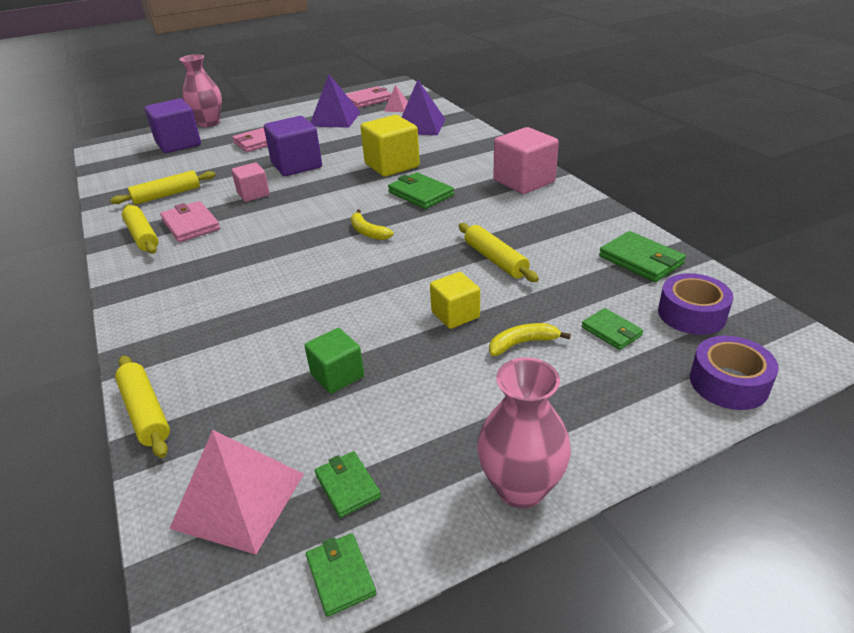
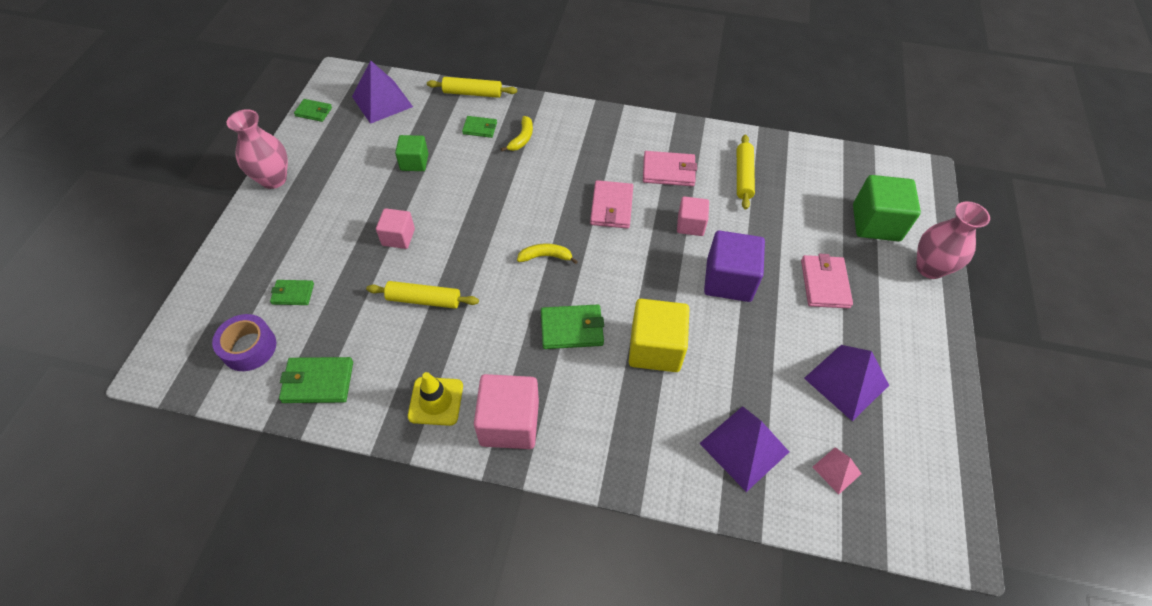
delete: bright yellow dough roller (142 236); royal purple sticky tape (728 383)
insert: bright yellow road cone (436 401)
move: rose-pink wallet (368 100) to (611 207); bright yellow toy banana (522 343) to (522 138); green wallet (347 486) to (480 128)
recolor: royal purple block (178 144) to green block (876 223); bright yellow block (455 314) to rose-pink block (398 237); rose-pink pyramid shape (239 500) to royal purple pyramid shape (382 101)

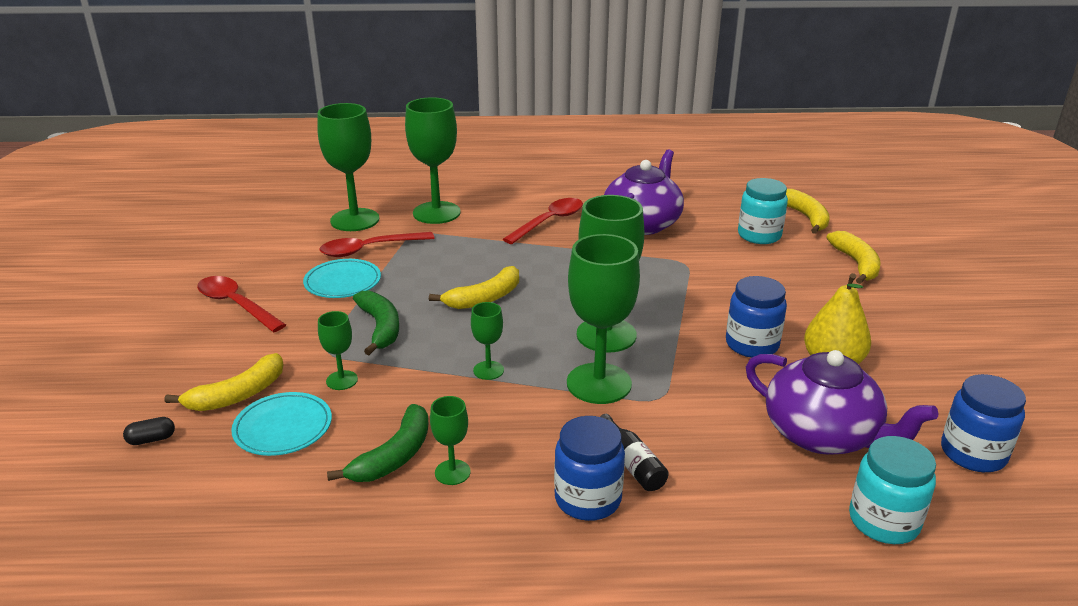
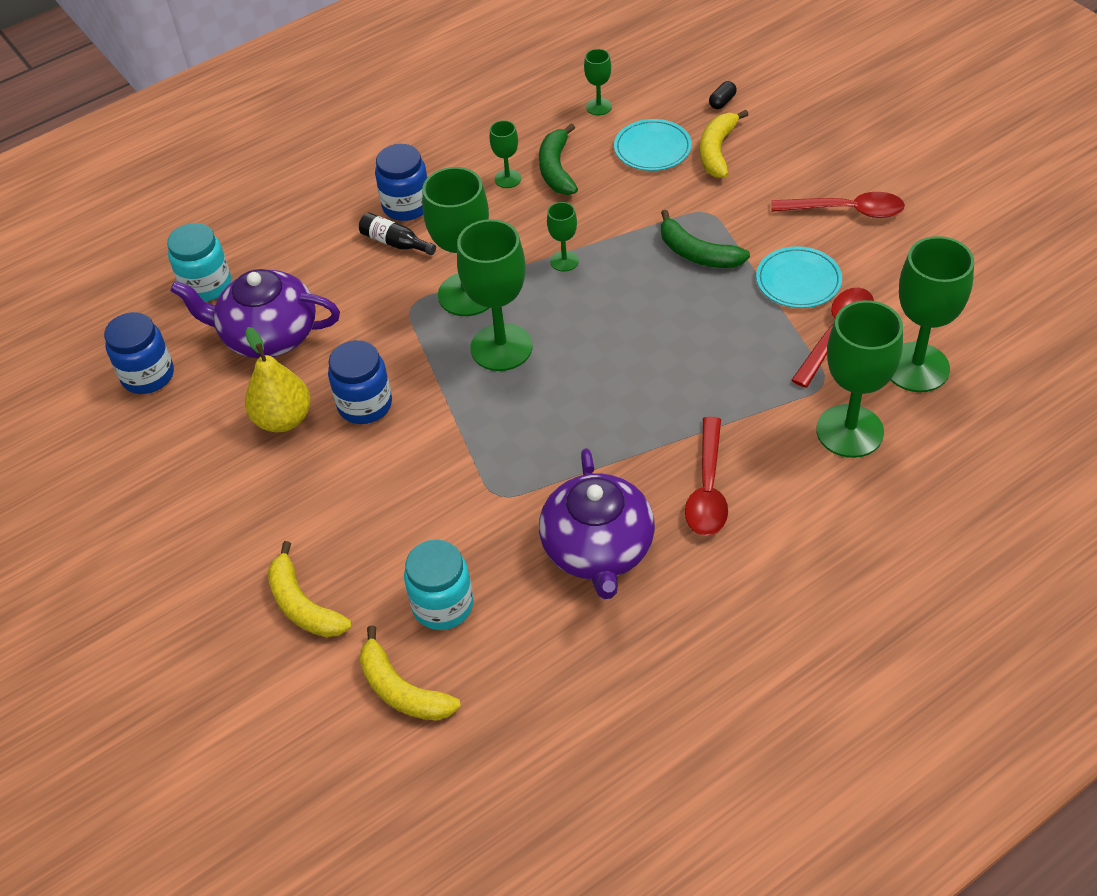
delete: bright yellow toy banana (485 298)
move: green goblet (342 380) to (599 107)

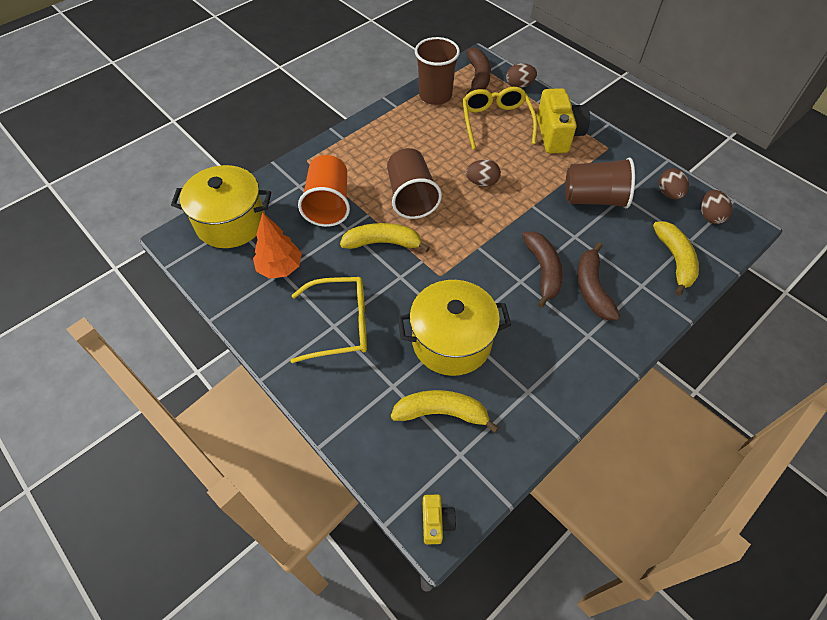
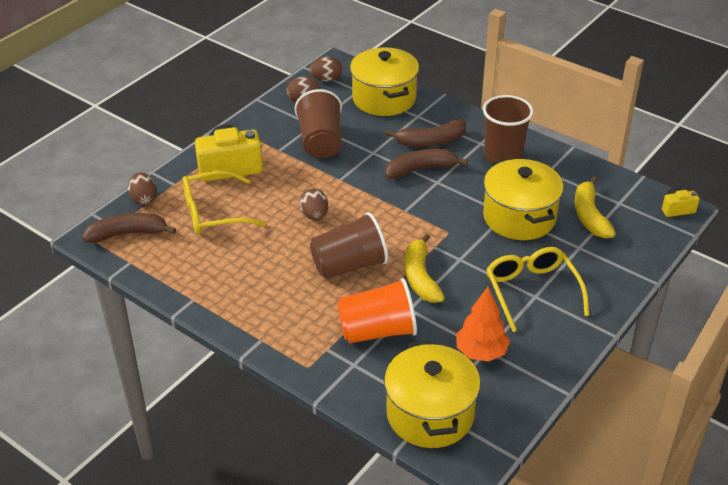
move: russet cup (435 95) to (503 156)
replace: bright yellow toy banana (675 260) to bright yellow stockpot (384 98)

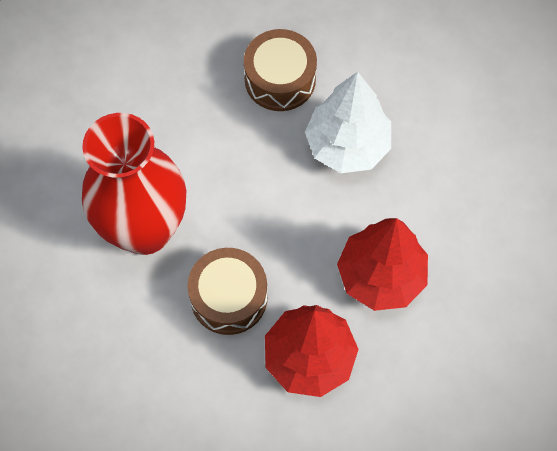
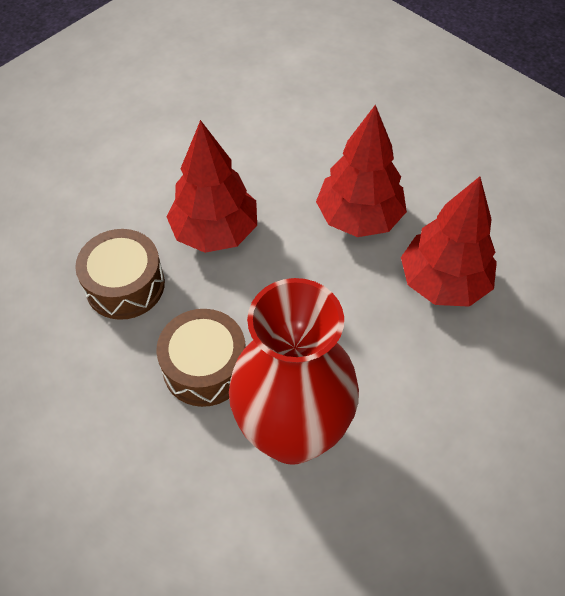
move: russet drum (229 297) to (205 367)
recolor: snow-white tree (347 145) to crimson tree (215 232)

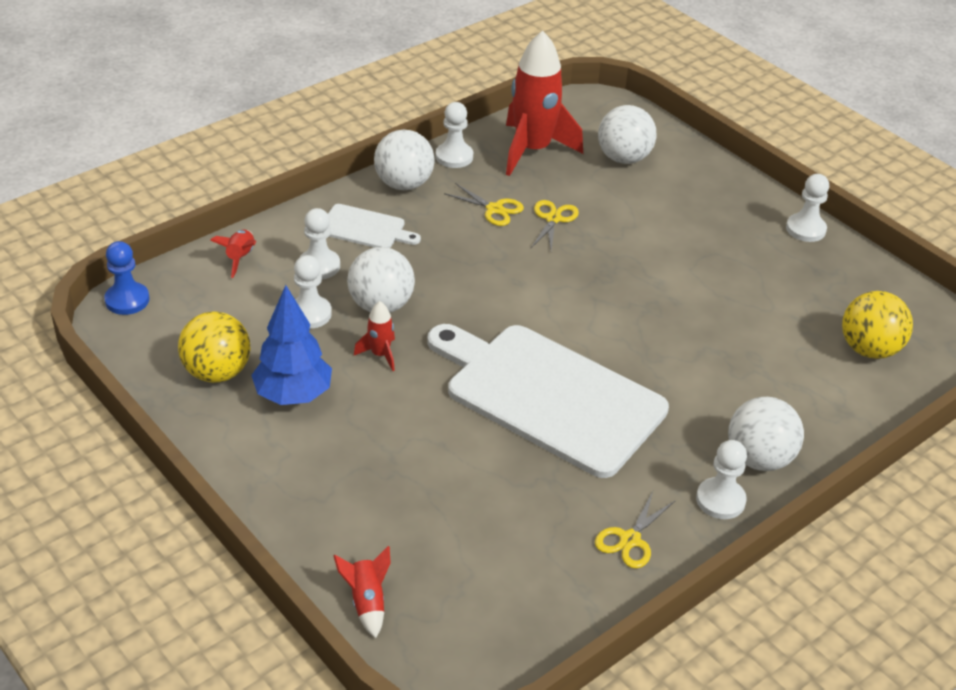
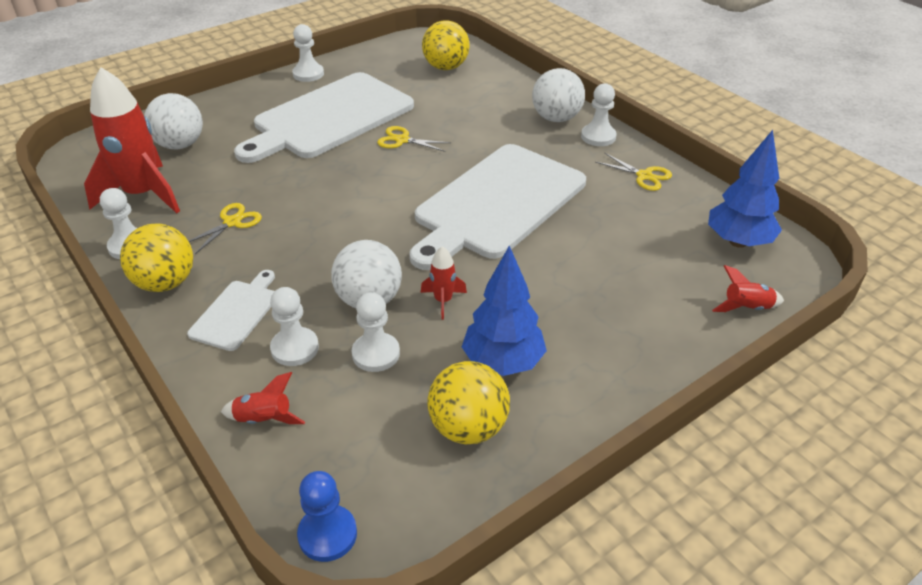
insert: snow-white cutting board (329 118); blue tree (738 242)
move: bright yellow pair of scissors (553 219) to (402 140)
recolor: snow-white play ball (404 184) to bright yellow play ball (165 283)

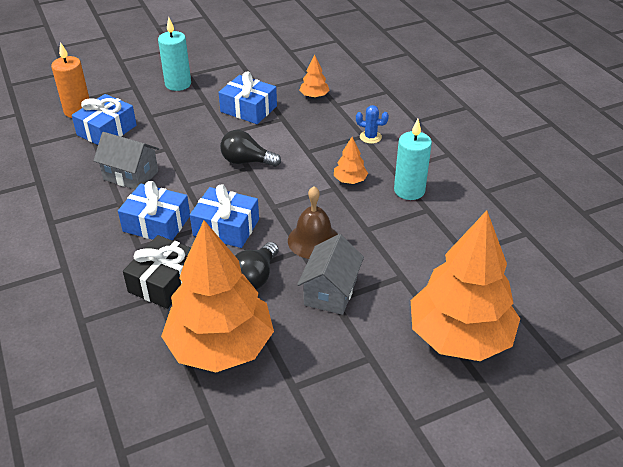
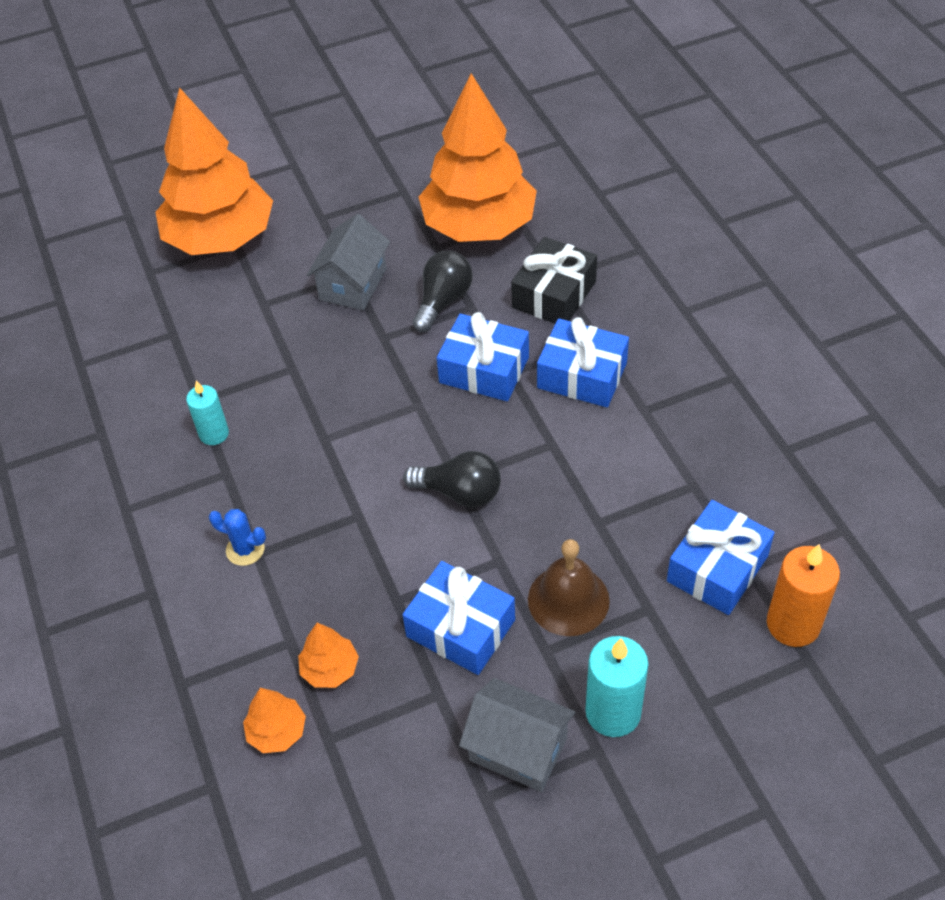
move: gray cottage (131 175) to (518 749); orange-coloured tree (350 180) to (277 731); russet bell (313 240) to (568 600)
resize: aqua pillar candle (409 190) = (214 434) x0.64

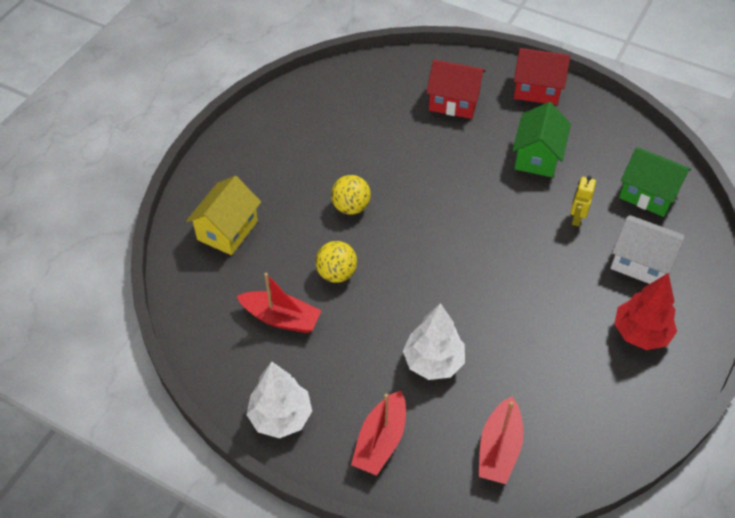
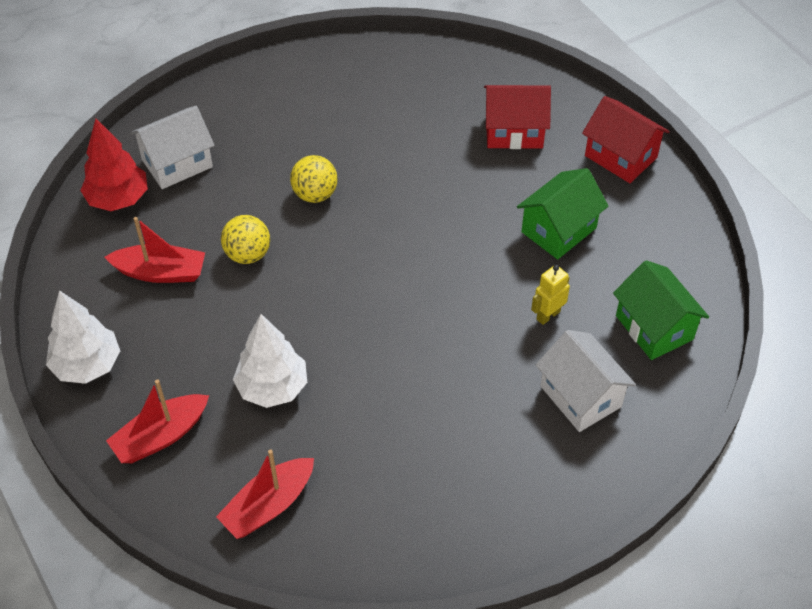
move: crimson tree (640 333) to (118 199)
recolor: bright yellow cottage (227 230) to snow-white cottage (177 163)
rotate: crimson cottage (454 102) = (514 131) 45 degrees counterclockwise; crimson toy boat (281 318) = (160 272) 45 degrees counterclockwise

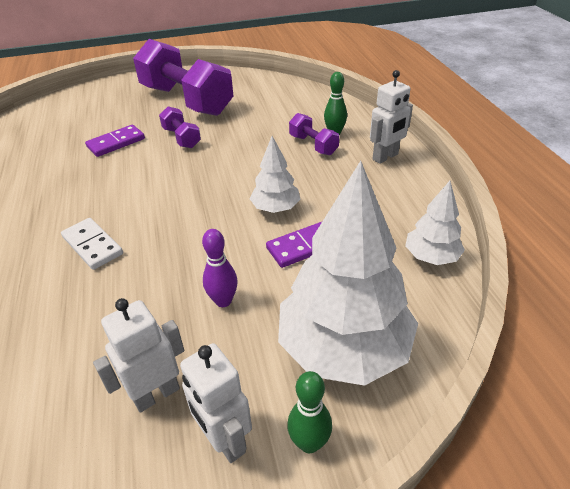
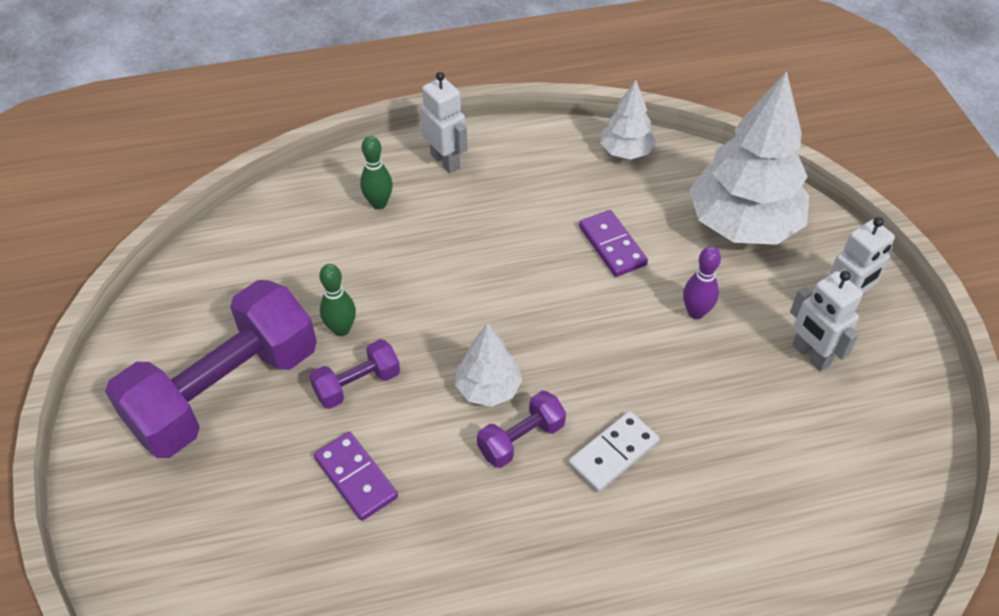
move: royal purple hand weight (313 145) to (521 439); snow-white tree (275 208) to (488 388); green skittle (309 443) to (341 329)

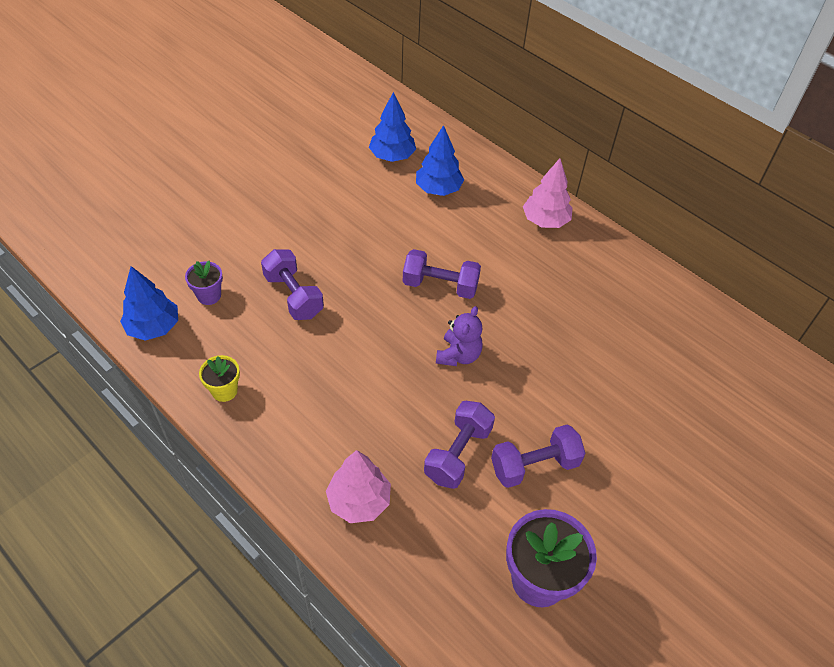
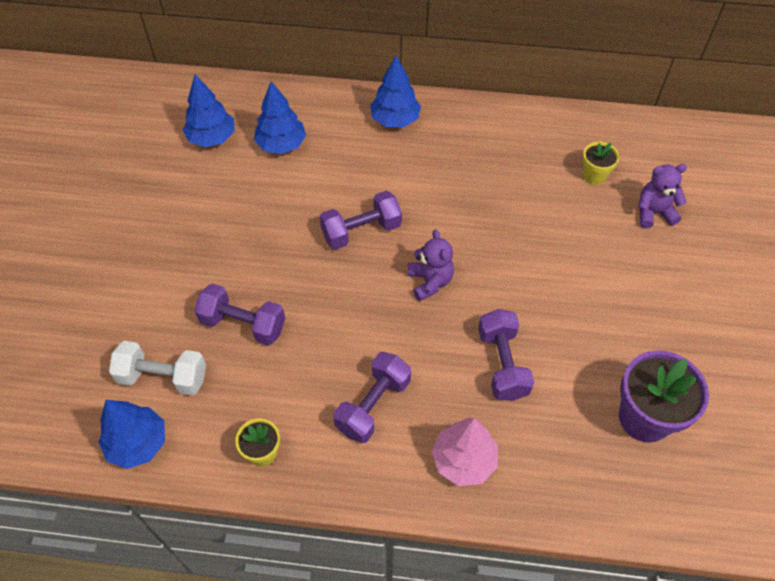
insert: bright yellow plant pot (594 175); royal purple teddy (653 212)
move: royal purple hand weight (534 465) to (373 405)
replace: royal purple plant pot (209 295) to snow-white hand weight (163 377)
recolor: rose-pink tree (545 221) to blue tree (395 119)

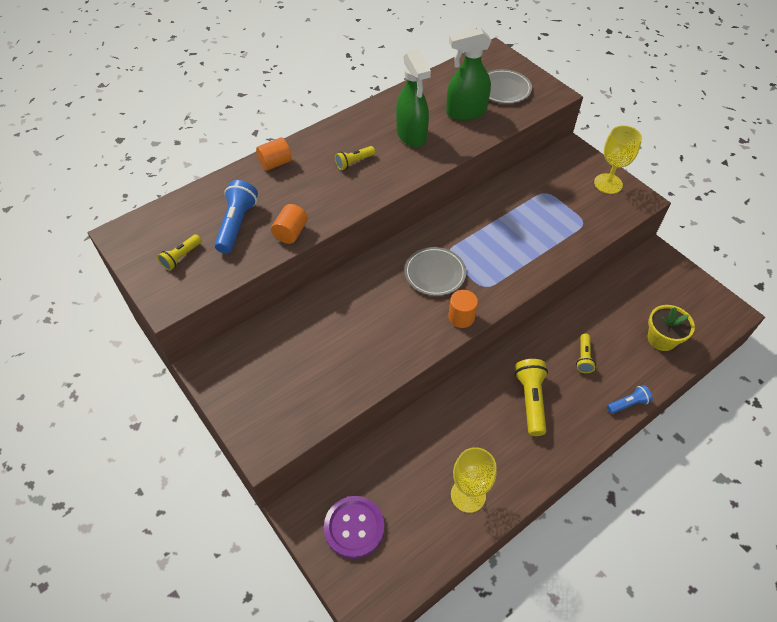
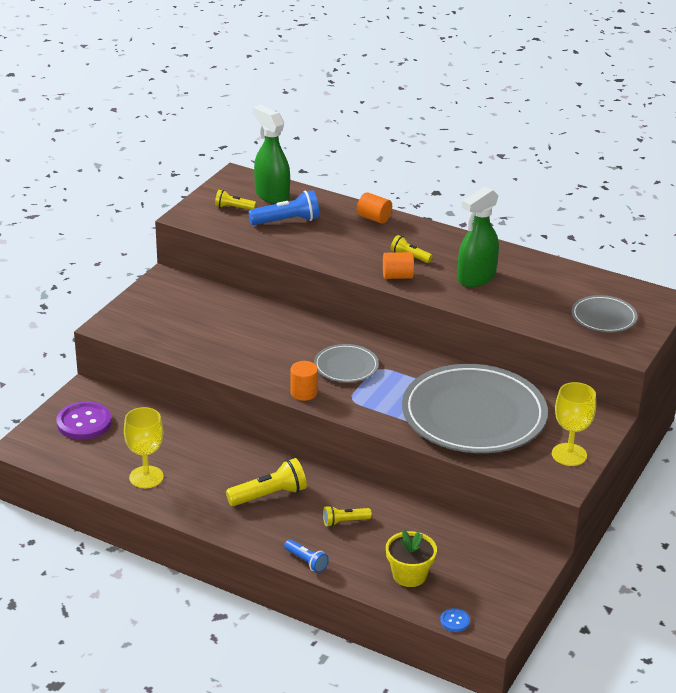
insert: gray dinner plate (474 415); blue shirt button (455 621)
move: green spray bottle (465 112) to (271 195); orange-coloured solid cylinder (291 232) to (397 276)

